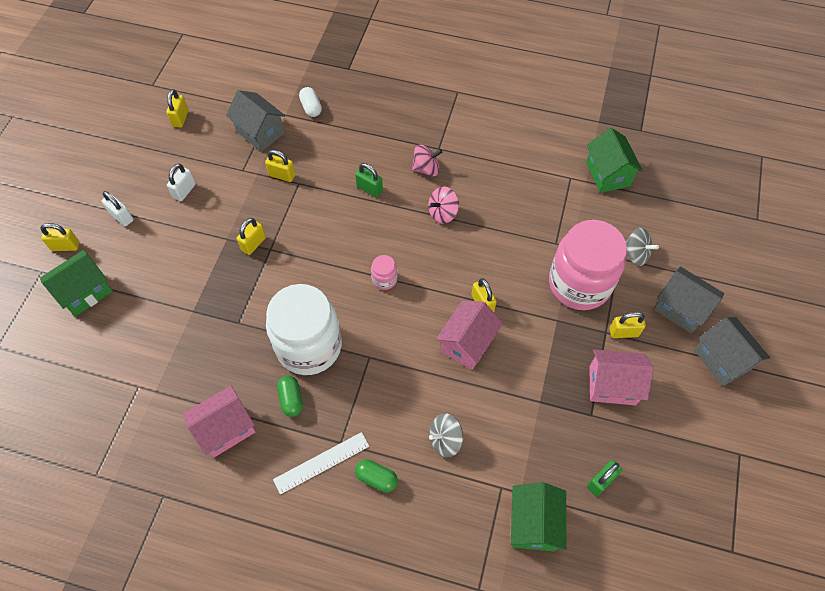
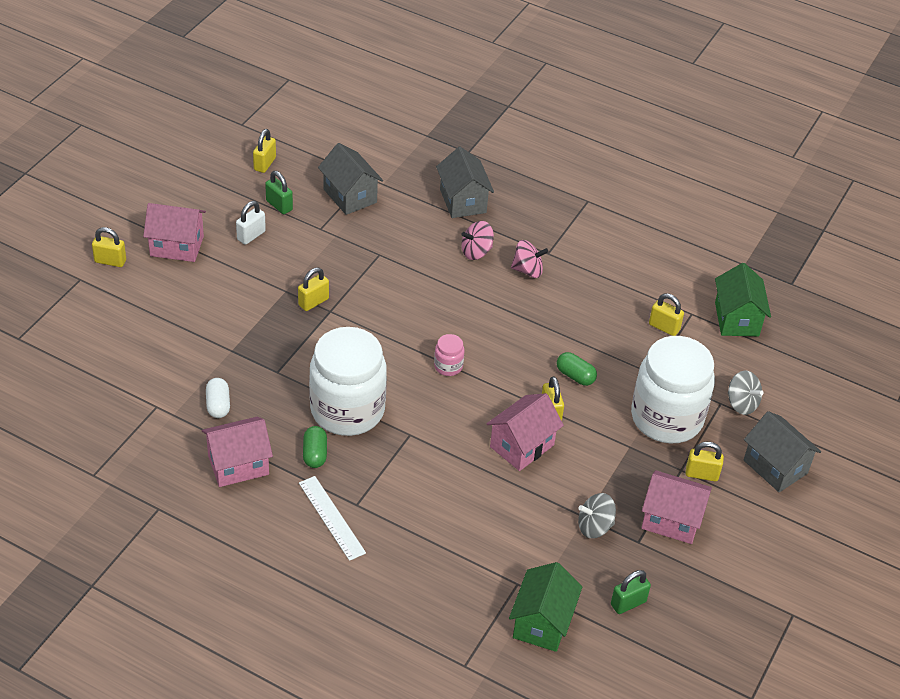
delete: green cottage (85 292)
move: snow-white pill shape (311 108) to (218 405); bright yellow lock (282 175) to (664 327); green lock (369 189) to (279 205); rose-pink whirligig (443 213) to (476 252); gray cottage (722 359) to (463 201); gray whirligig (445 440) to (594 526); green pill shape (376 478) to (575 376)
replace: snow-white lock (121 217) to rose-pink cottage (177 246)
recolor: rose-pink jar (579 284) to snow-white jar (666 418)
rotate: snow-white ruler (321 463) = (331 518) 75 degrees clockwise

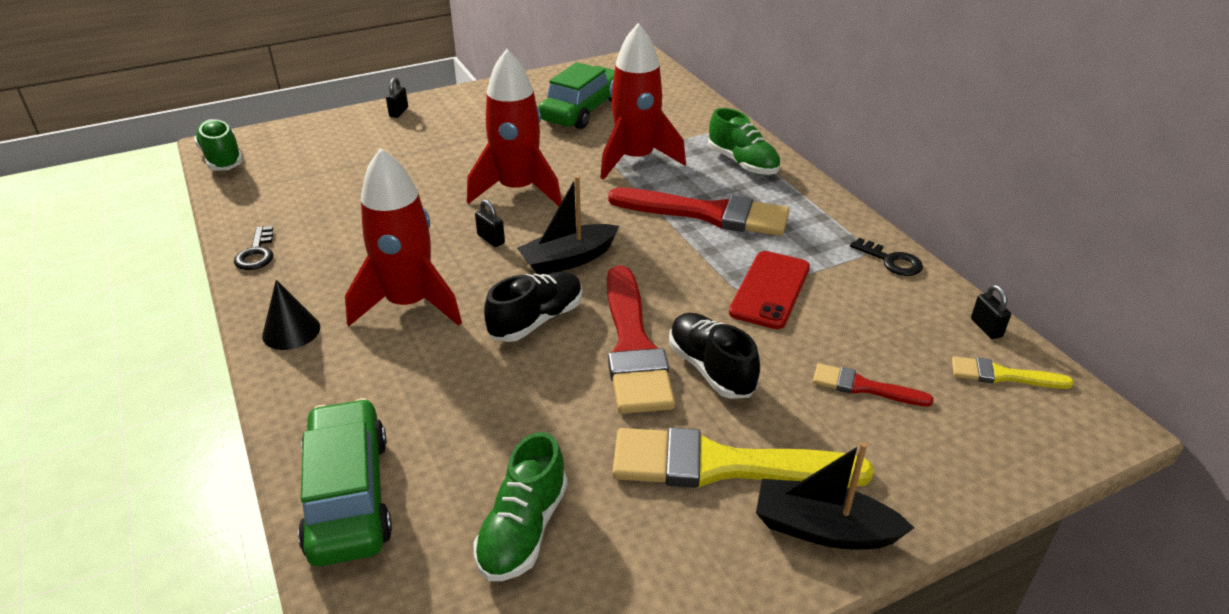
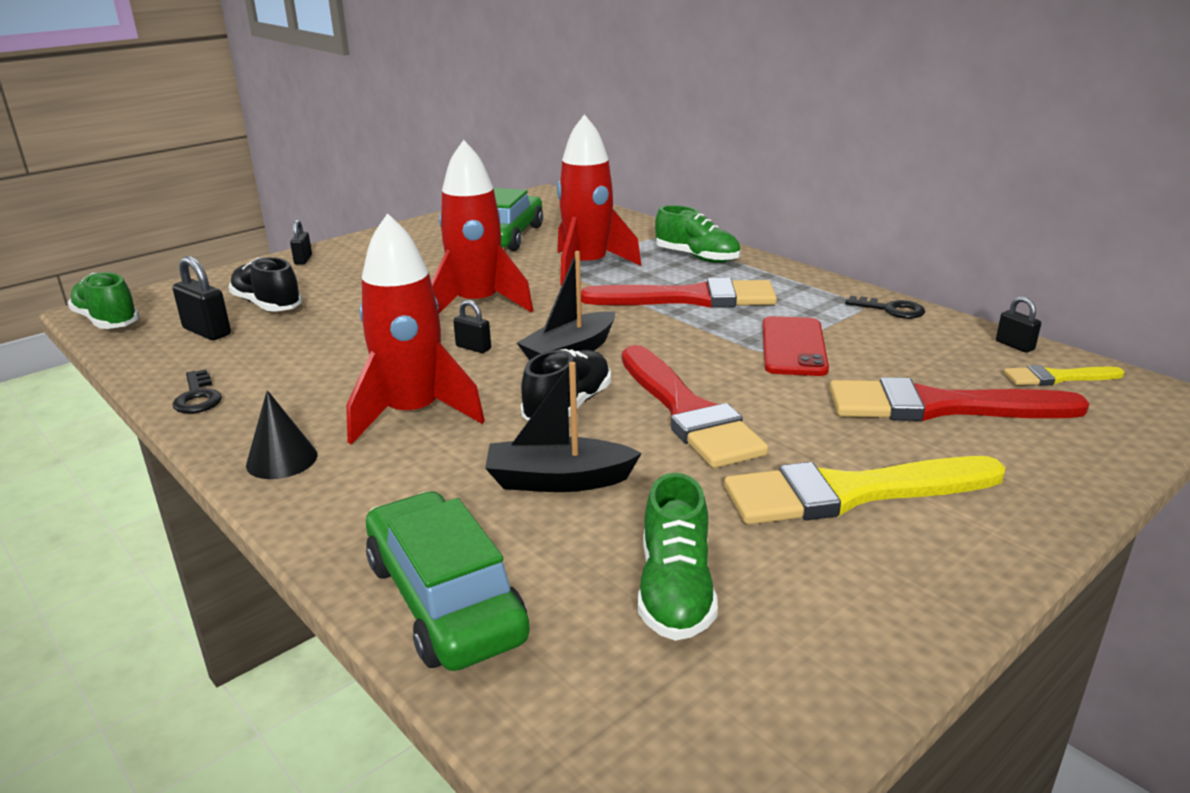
insert: black lock (207 332)
move: black shoe (711 369) to (267 305); black toy boat (823 529) to (558 480)
resize: crimson paint brush (863 387) = (939 407) x2.00

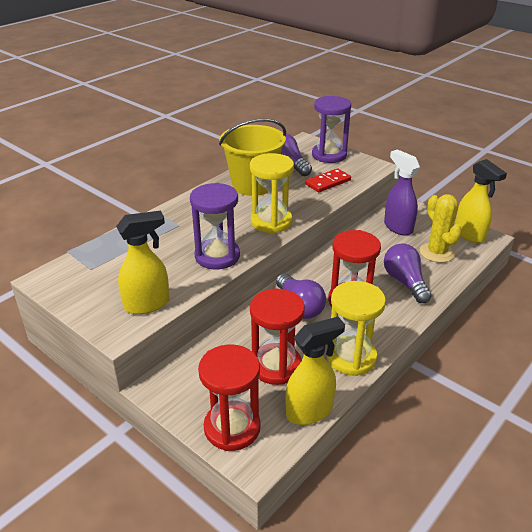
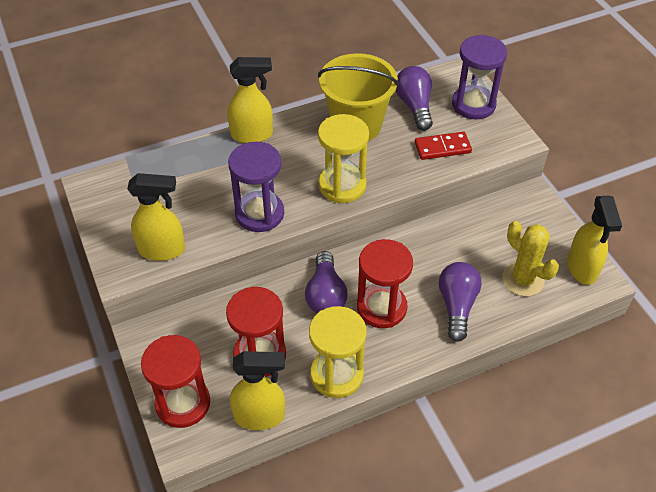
delete: royal purple spray bottle (398 227)
insert: bright yellow spray bottle (252 135)
rotate: bright yellow prickly plant (437 252) = (523 279) 45 degrees counterclockwise

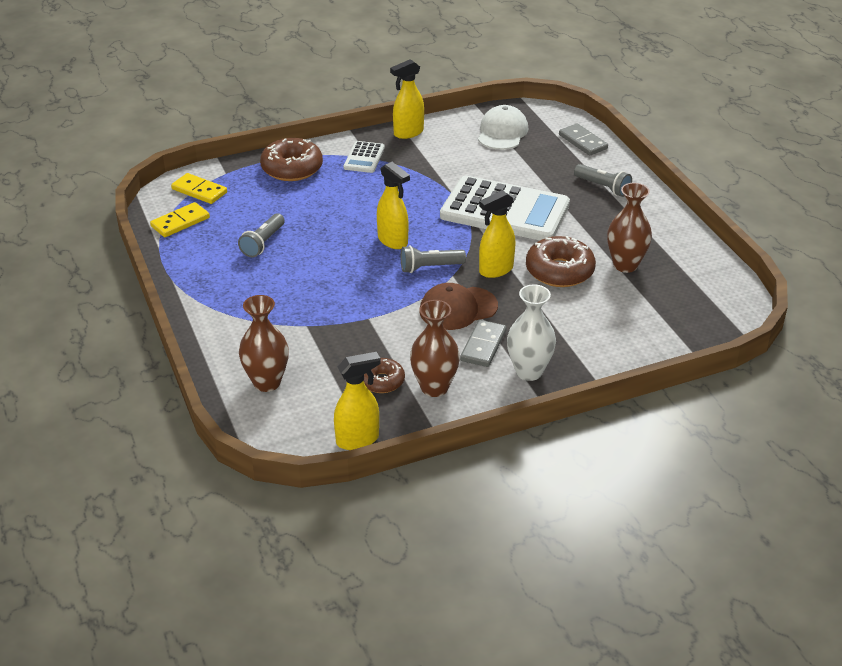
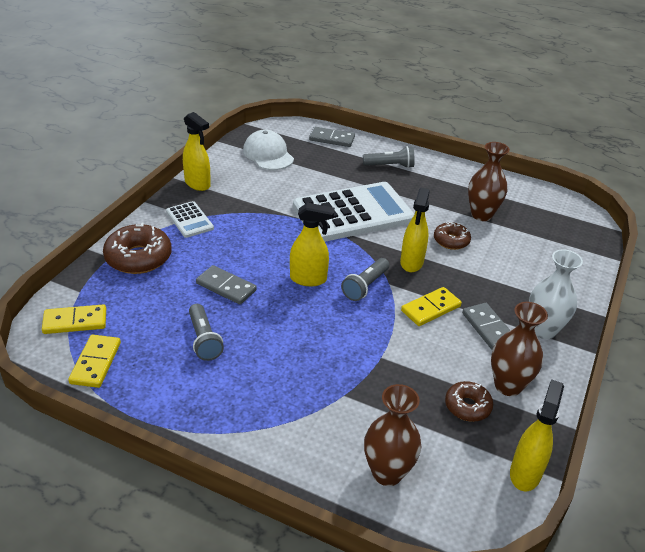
insert: gray domino piece (226 287)
replace: russet peaked cap (458 308) to bright yellow domino piece (431 309)
rotate: bright yellow spray bottle (408 133) = (197 184) 60 degrees counterclockwise
resize: russet glazed donut (559 271) = (451 241) x0.59

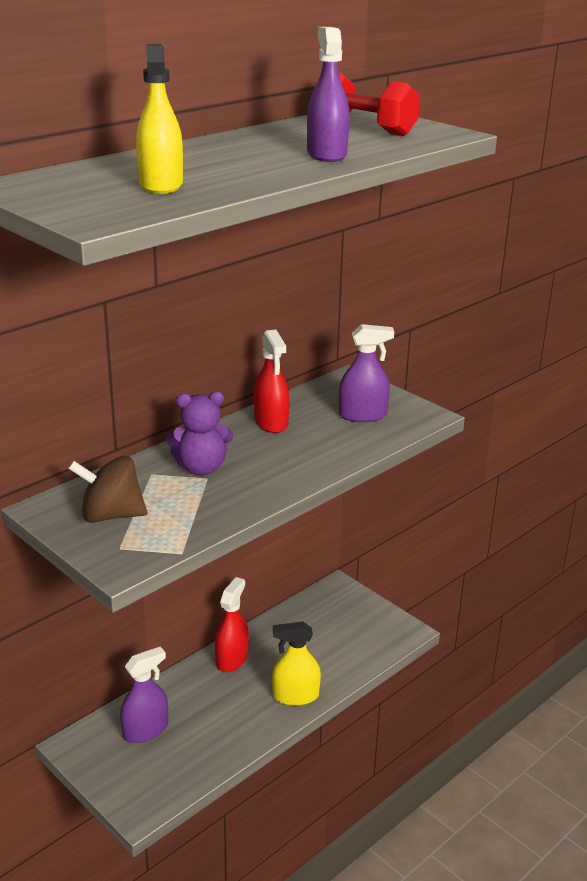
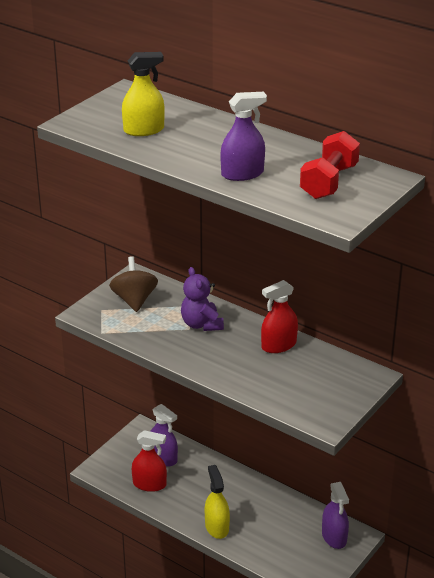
move: royal purple spray bottle (362 415) to (334 537); crimson spray bottle (232 659) to (149 484)

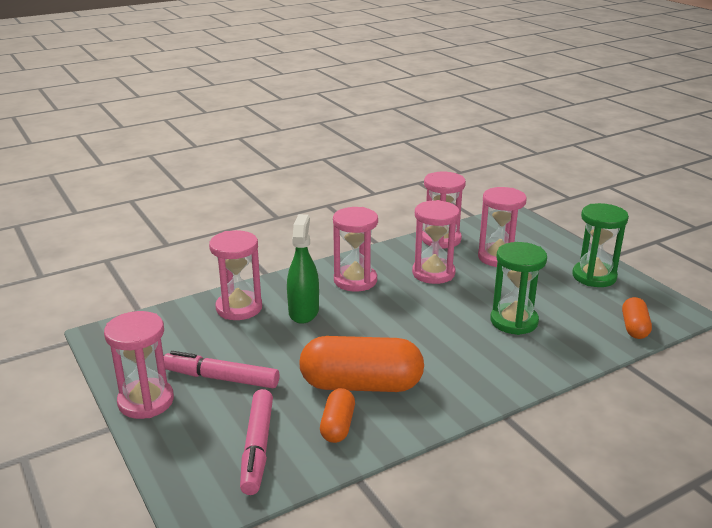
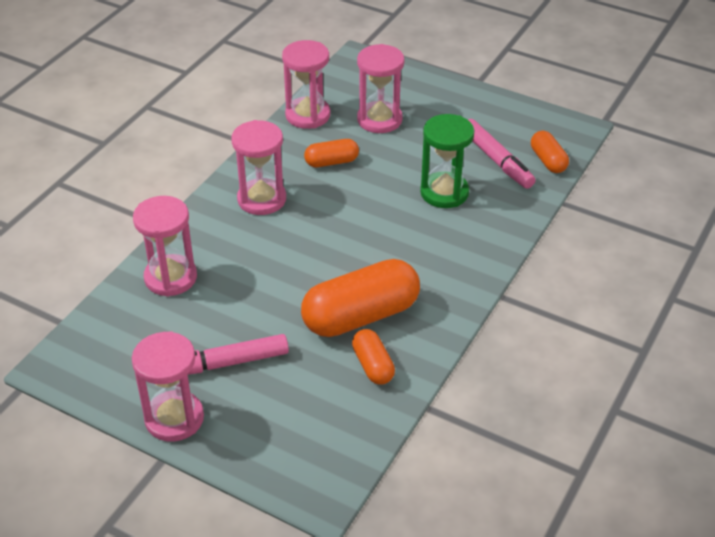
delete: green sand timer (594 276); green spray bottle (303 312)
move: rose-pink marker (257 447) to (496 160)
replace: rose-pink sand timer (433 273) to orange-coloured pill shape (331 162)

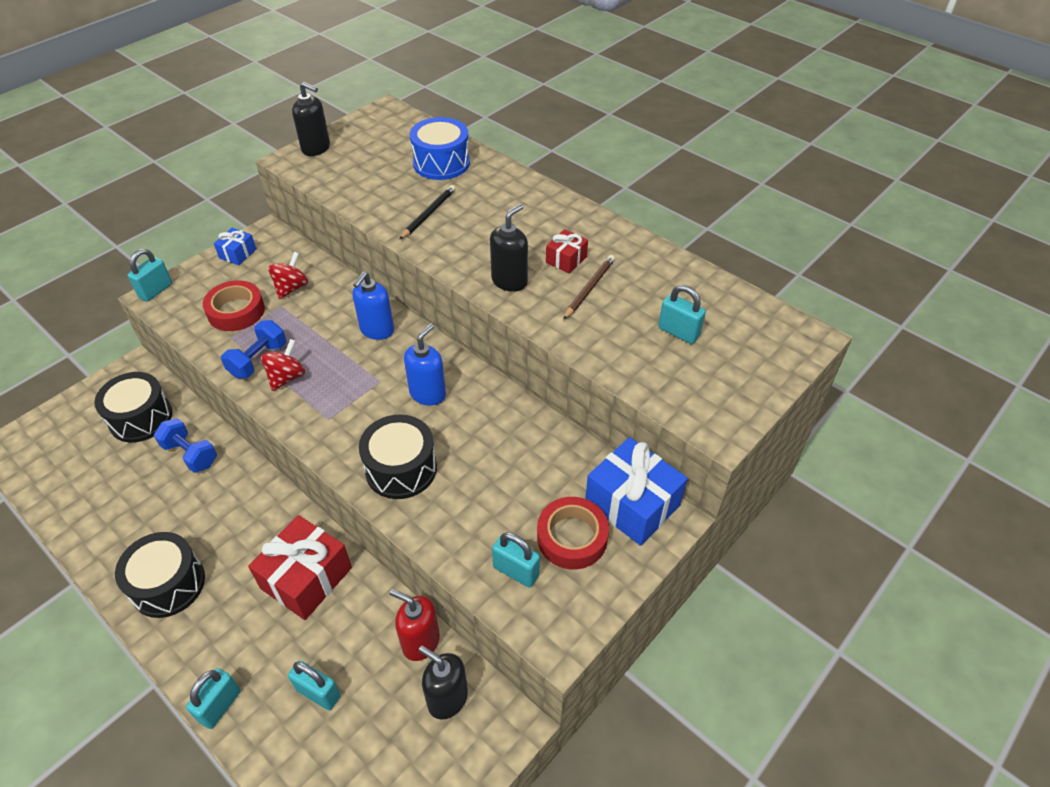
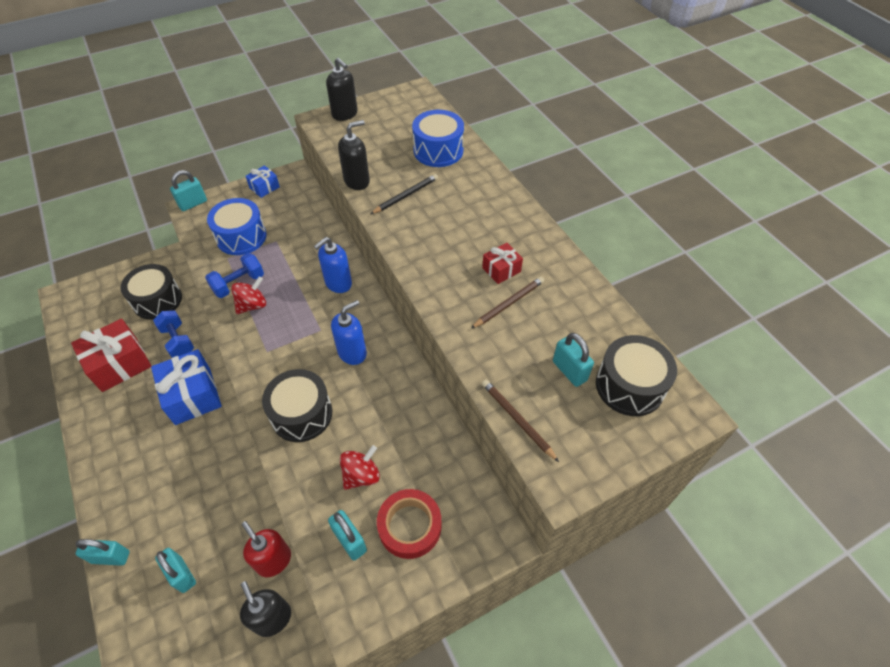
insert: russet lead pencil (517 420)
move: black soap dispenser (509 281) to (357 181); crimson whirligig (291 288) to (361 475); blue gift (632 504) to (192 395); crimson gift (306 578) to (119 364); black drum (168 584) to (629 386)
replace: crimson sticky tape (236 311) to blue drum (241 237)
rotate: aqua lock (220 706) = (111 557) 45 degrees clockwise

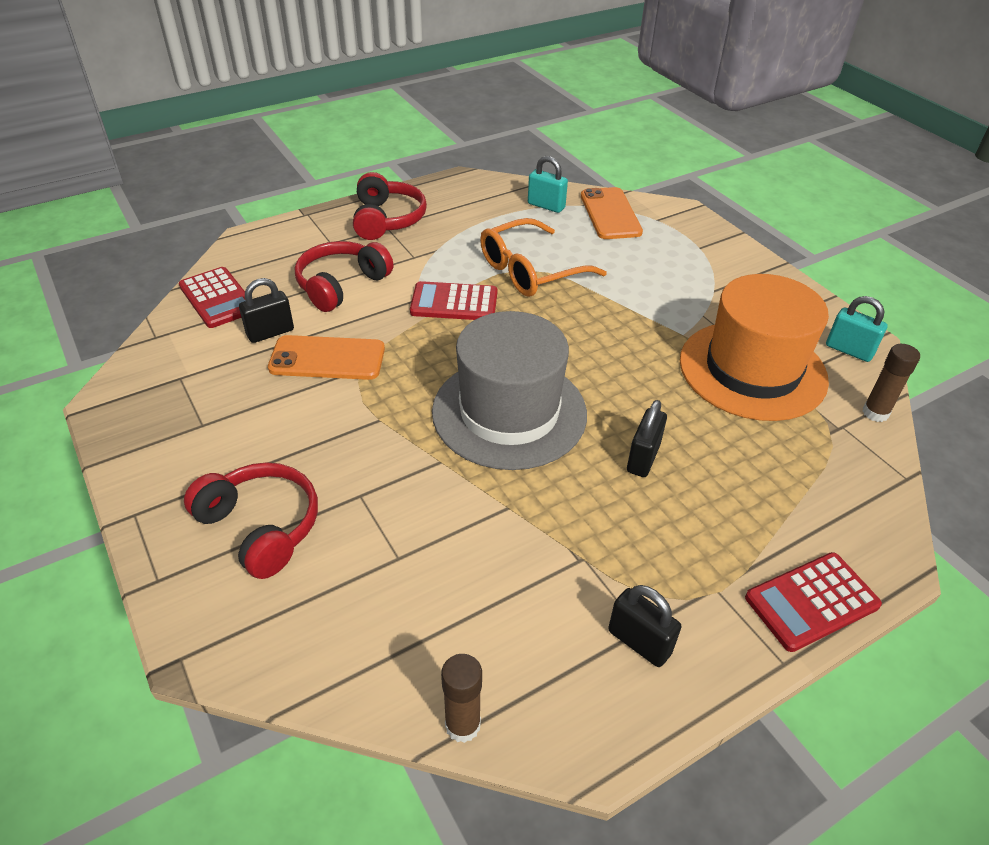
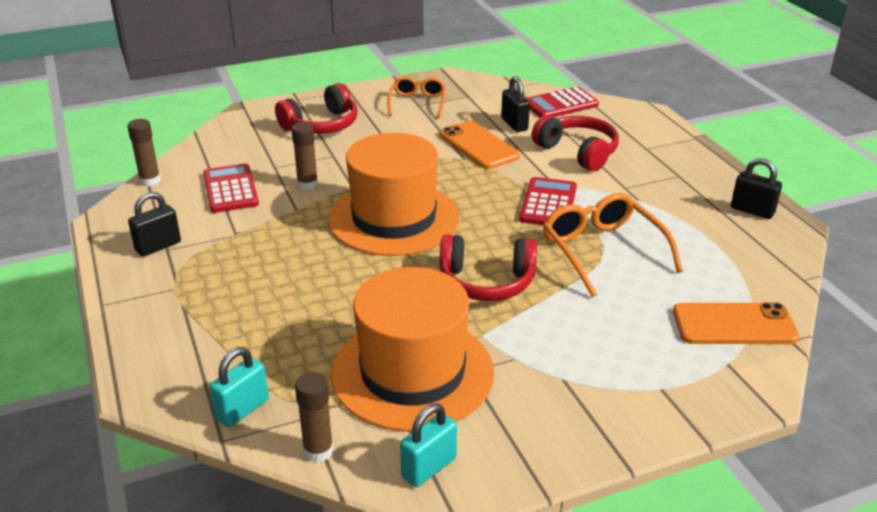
insert: orange-coloured spectacles (417 103); russet stick of glue (307 184)
move: aqua lock (546 206) to (242 409); crimson headphones (387 219) to (486 282); black lock (643 458) to (752 211); crimson adding machine (811 602) to (230 189)
recolor: gray hat (509 412) to orange-coloured hat (394 218)
rotate: orange-coloured phone (327 358) = (478 145) 45 degrees counterclockwise

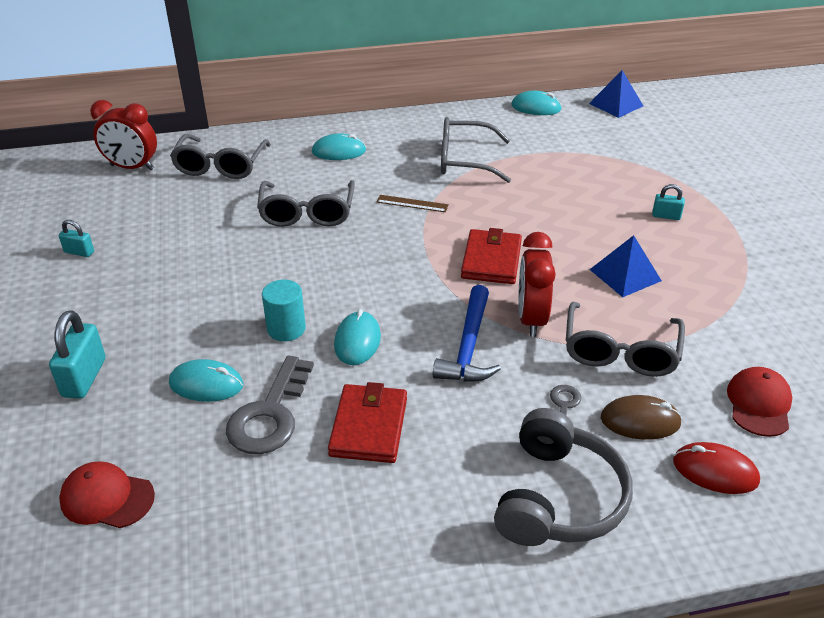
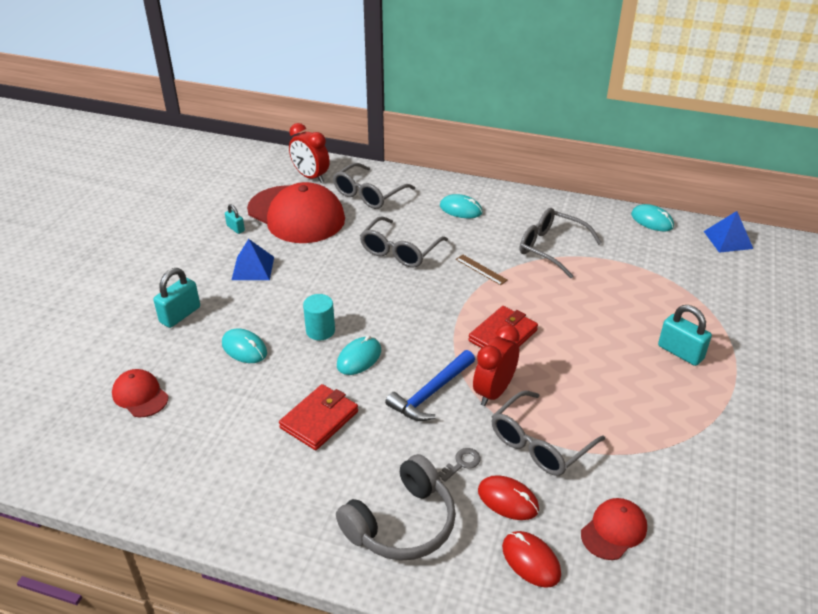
delete: gray latchkey (270 414)
insert: crimson peaked cap (296 215)
move: blue pyramid shape (625 275) to (253 268)
recolor: russet computer mouse (640 421) to crimson computer mouse (508 500)
resize: aqua lock (666 216) = (680 352) x1.77

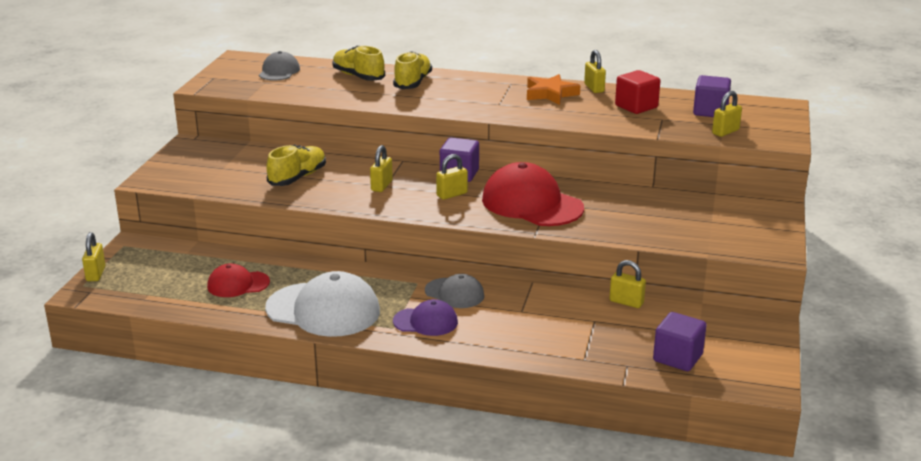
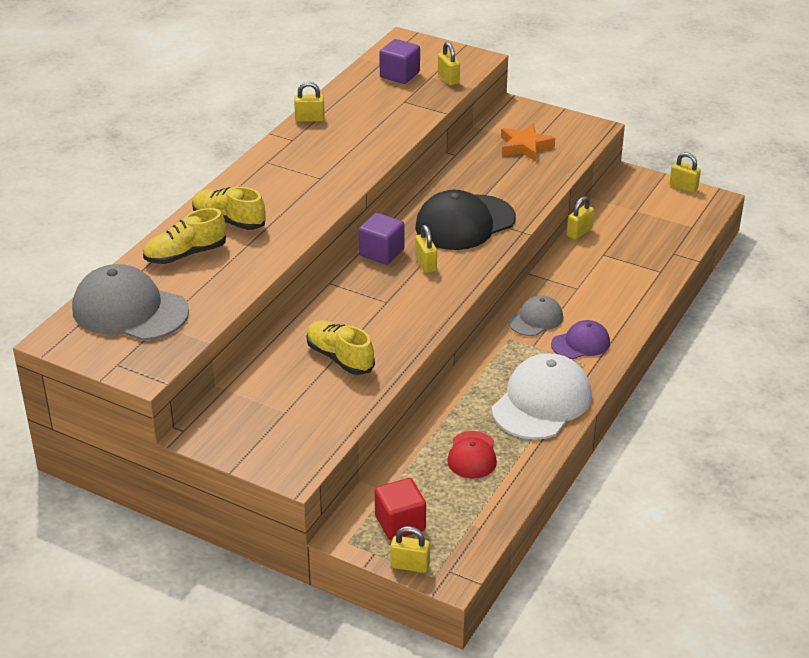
delete: royal purple block (677 358)
move: crimson block (636 107) to (400 523); orange-coloured five-pointed star (550 94) to (525 146); bright yellow lock (381 186) to (683 187)
recolor: crimson peaked cap (531 204) to black peaked cap (464 223)
rotate: royal purple peaked cap (426 322) = (581 343) 45 degrees clockwise
resize: gray peaked cap (279 71) = (129 310) x1.82

